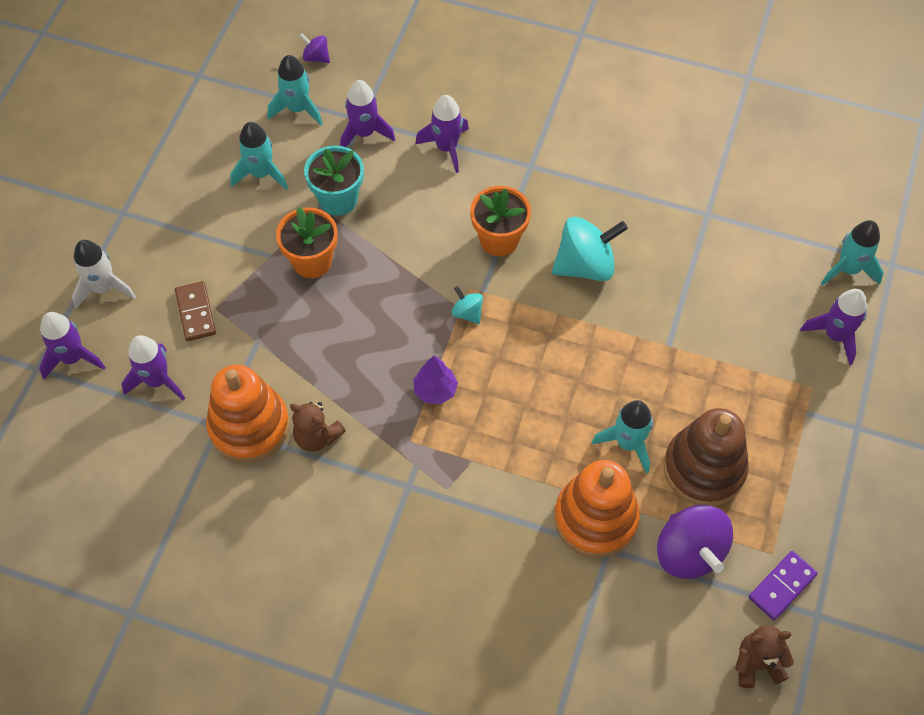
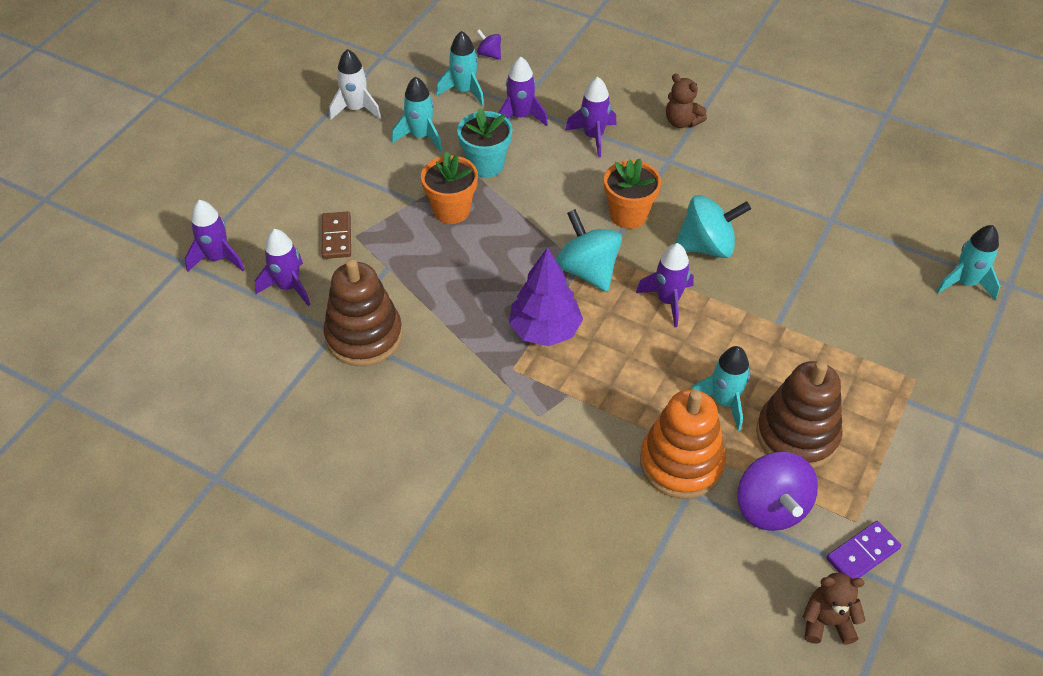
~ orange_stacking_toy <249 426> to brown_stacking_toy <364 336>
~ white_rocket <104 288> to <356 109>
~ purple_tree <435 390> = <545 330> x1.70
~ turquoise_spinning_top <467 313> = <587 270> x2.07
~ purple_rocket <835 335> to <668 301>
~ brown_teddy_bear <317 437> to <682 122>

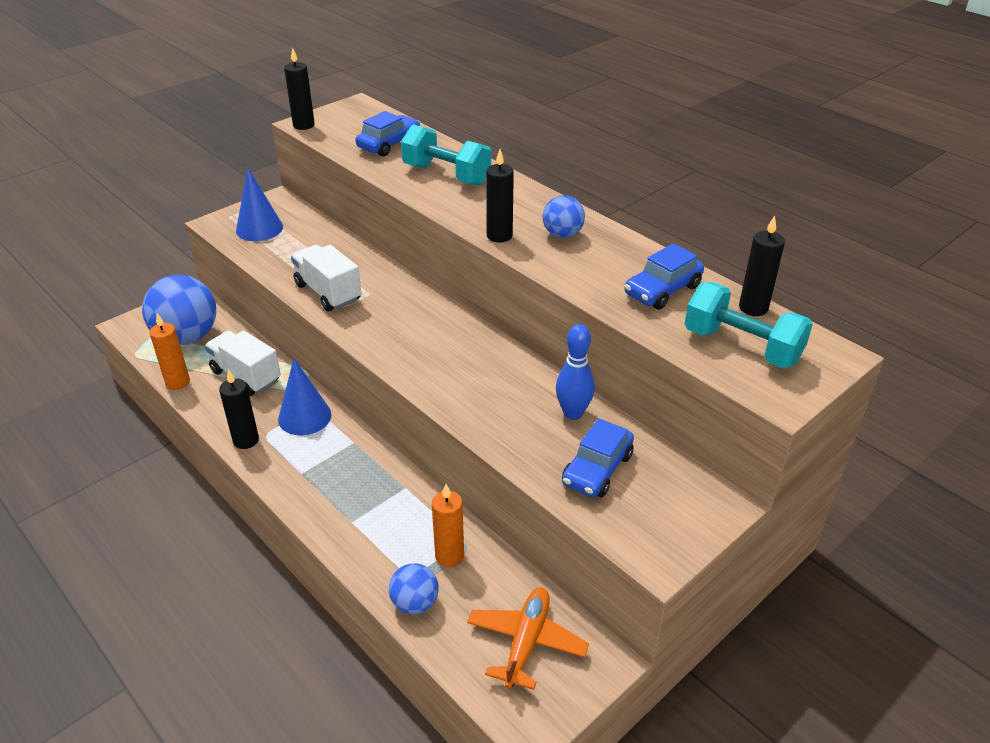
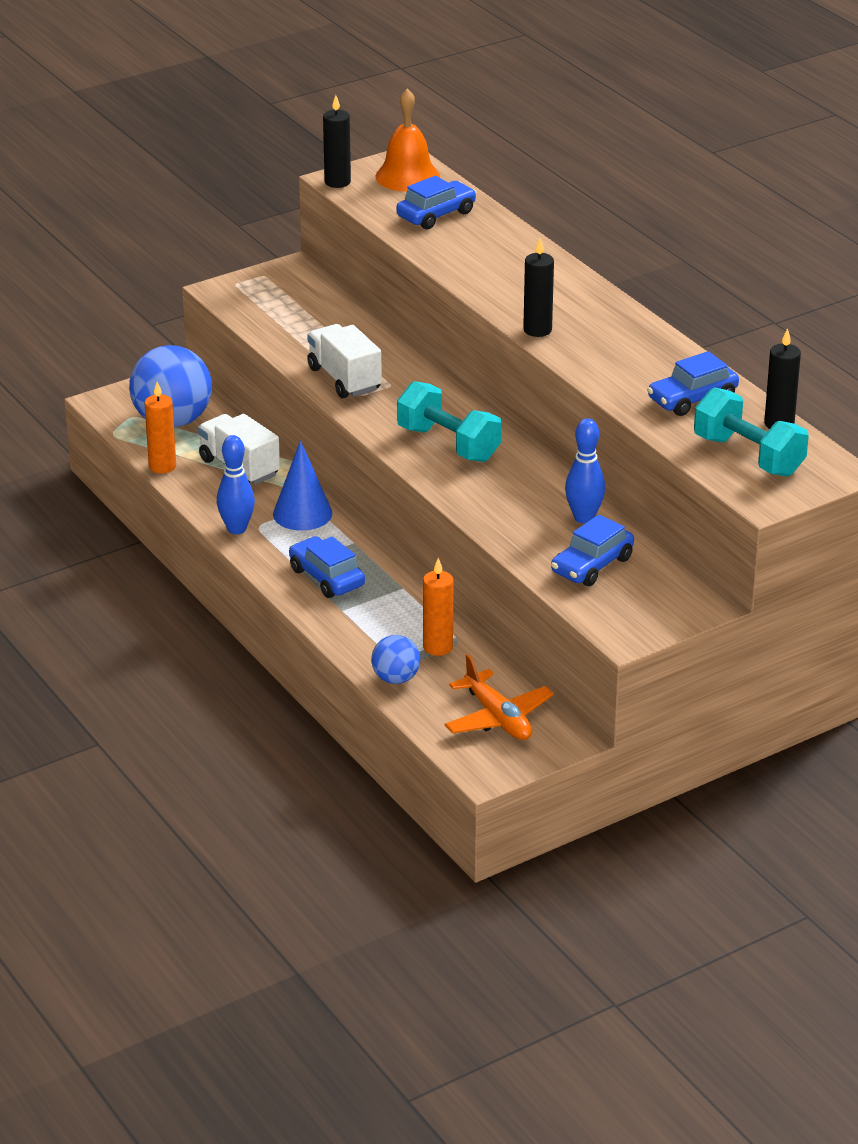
~ black_candle <246 440> to blue_bowling_pin <237 529>
+ blue_car <326 577>
+ orange_bell <407 176>
~ turquoise_dumbbell <446 175> to <448 444>
~ orange_plane <526 642> = <497 718> 120 degrees clockwise
- blue_cone <259 228>
- blue_ball <562 234>

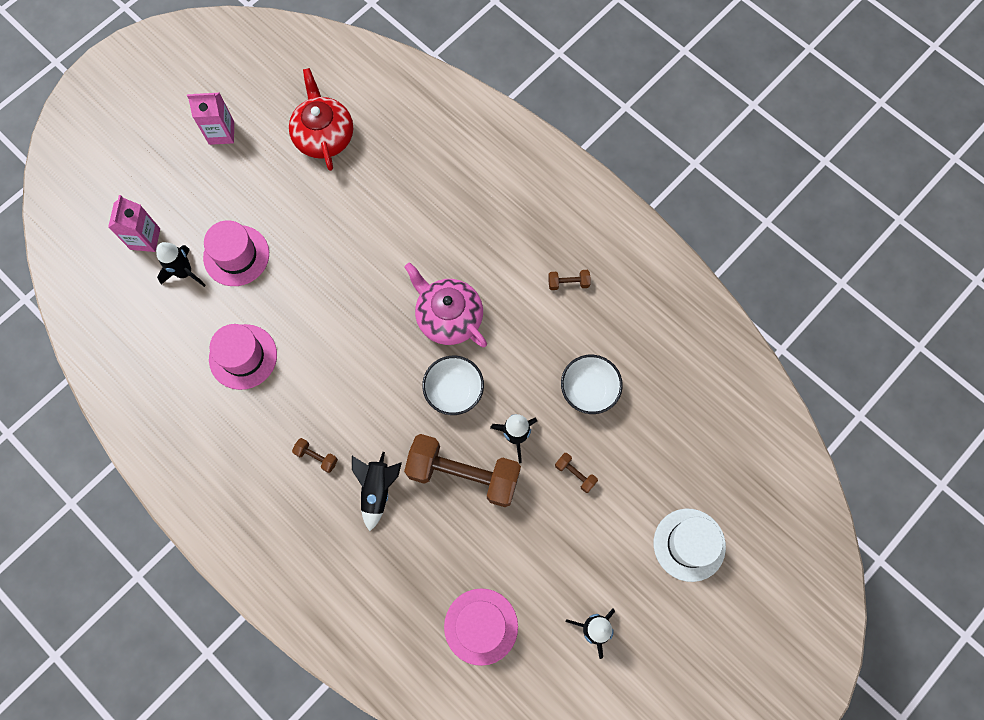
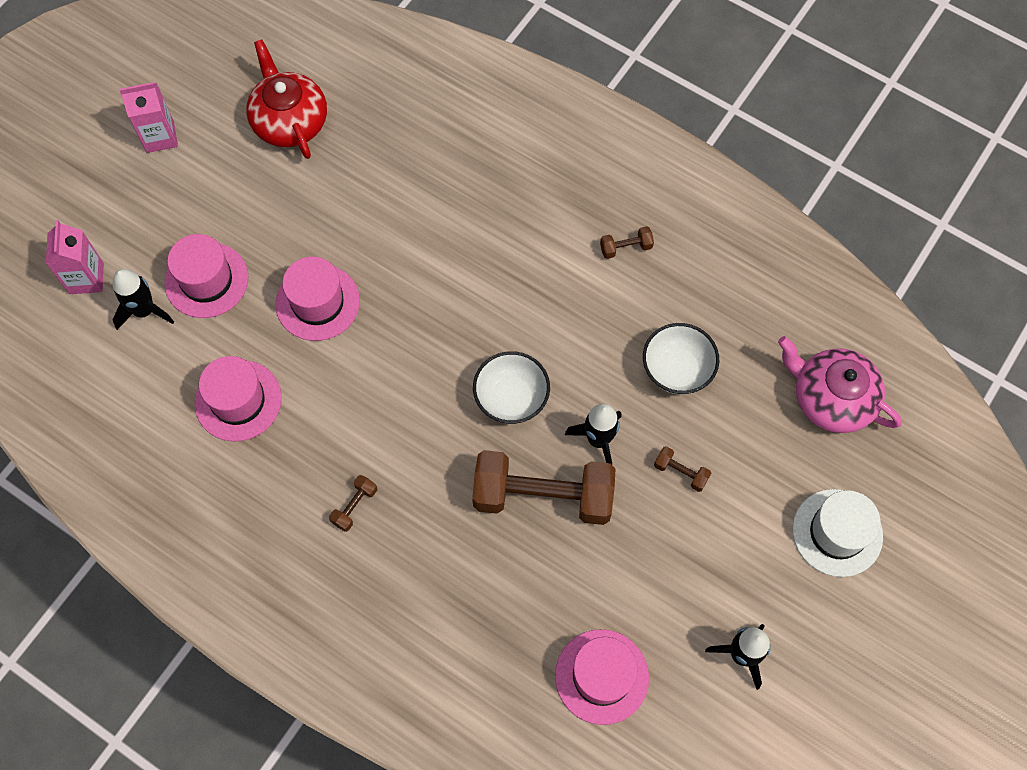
+ pink_hat <317 302>
~ brown_dumbbell <316 457> = <354 506> 75 degrees counterclockwise
~ pink_teapot <448 317> to <831 398>
- black_rocket <377 490>

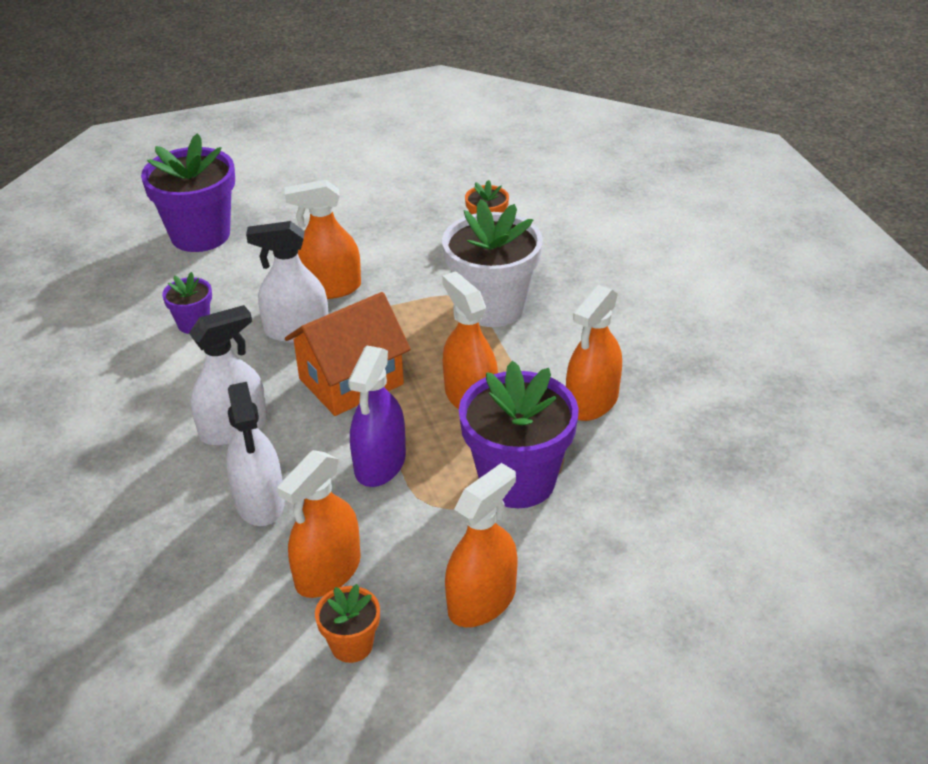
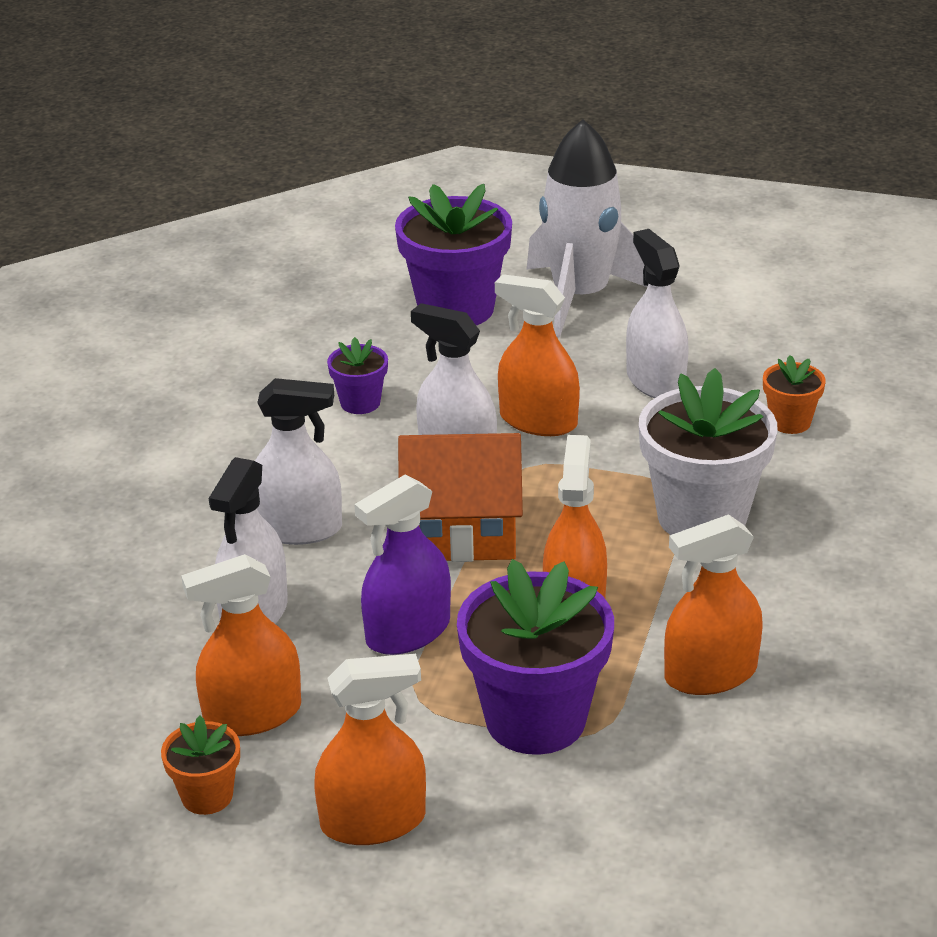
+ white_rocket <580 297>
+ white_spray_bottle <655 381>

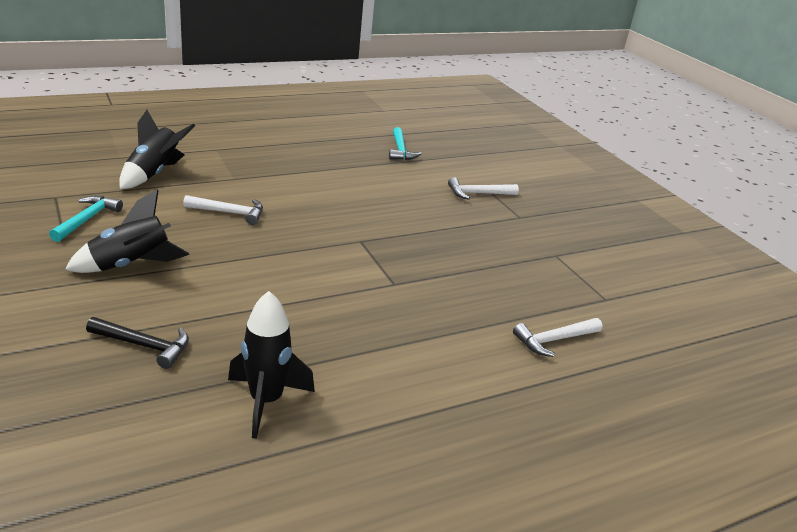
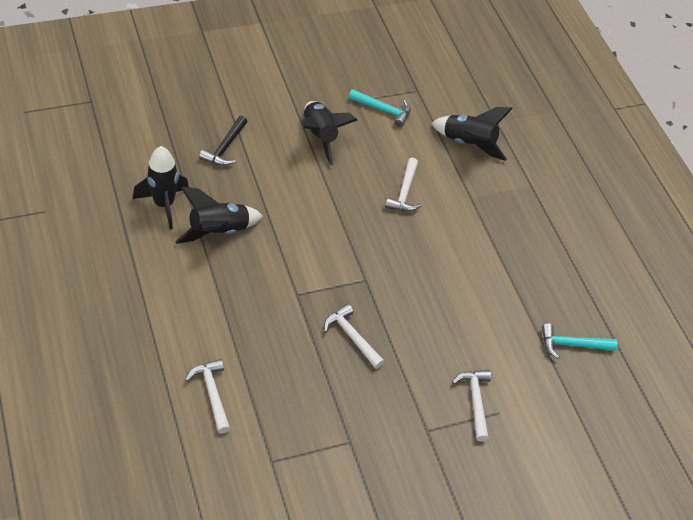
+ black_rocket <218 231>
+ white_hammer <352 337>

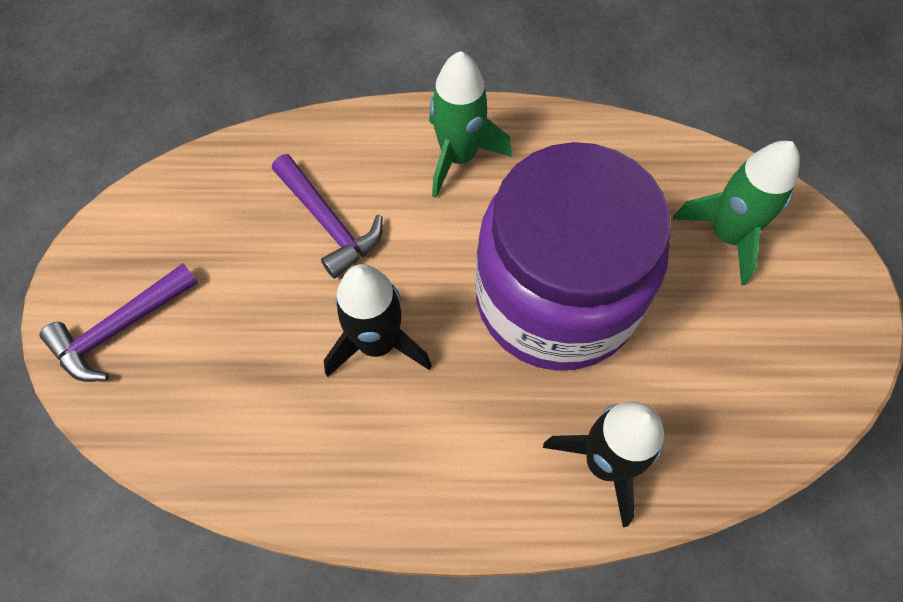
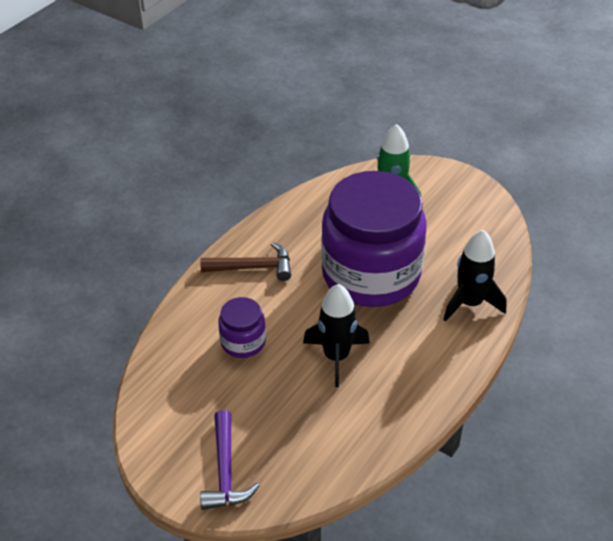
~ green_rocket <458 156> to brown_hammer <253 267>
~ purple_hammer <328 223> to purple_jar <243 342>

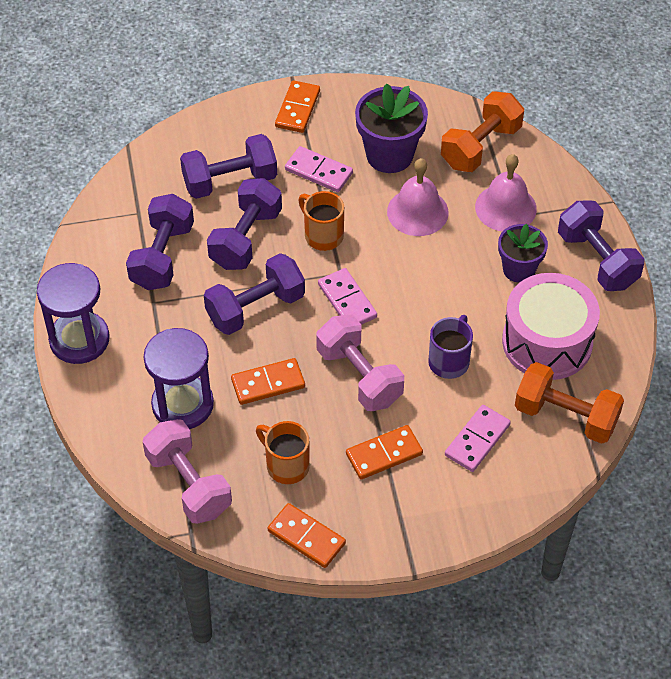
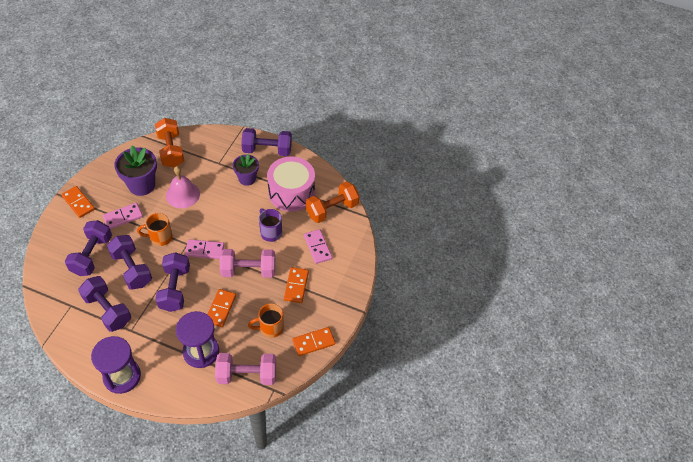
- pink_bell <505 207>

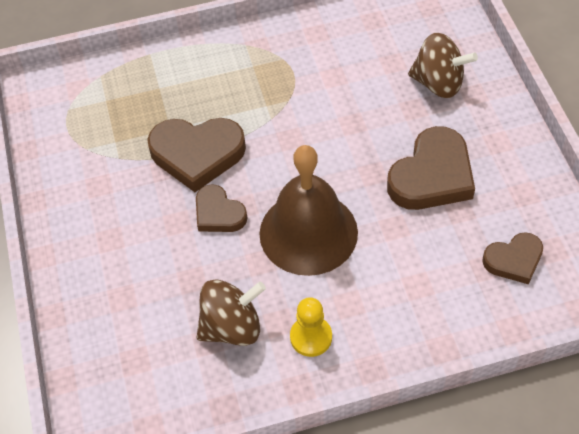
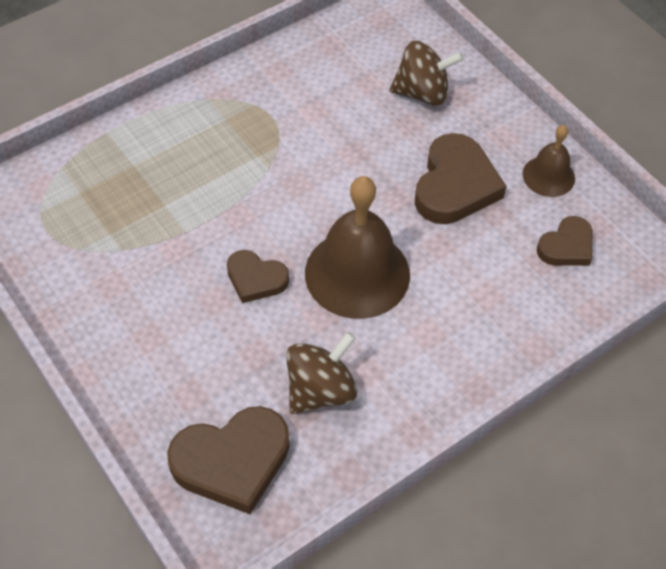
~ brown_heart <197 154> to <232 461>
+ brown_bell <548 176>
- yellow_pawn <311 337>

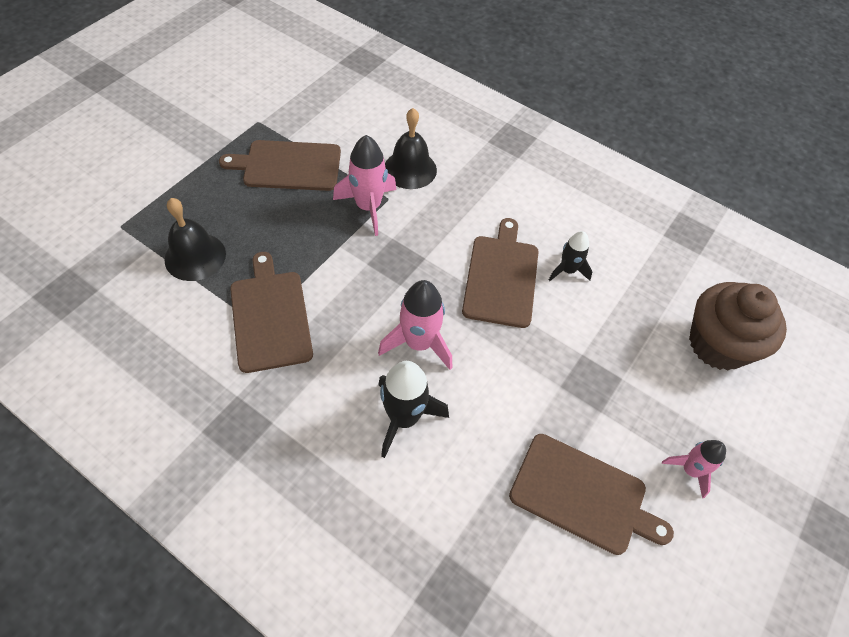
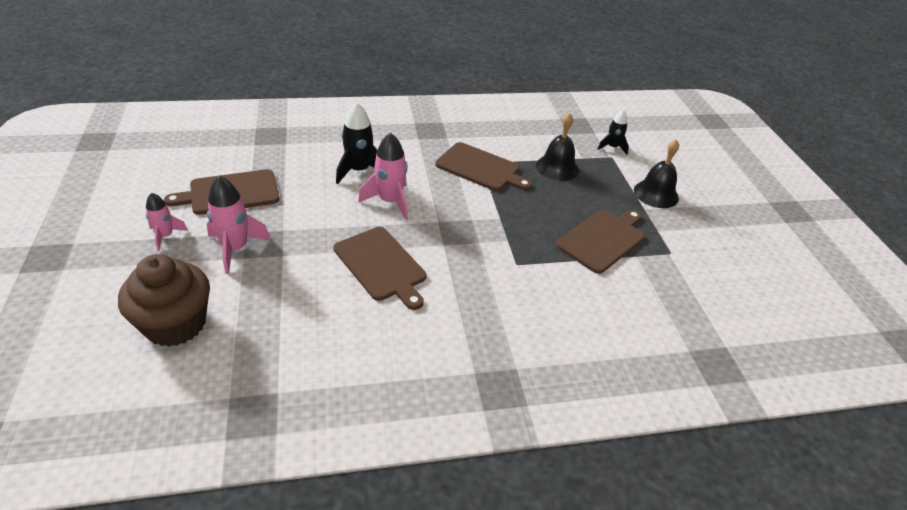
~ pink_rocket <368 207> to <235 249>
~ black_rocket <567 270> to <612 147>
~ black_bell <410 169> to <656 194>

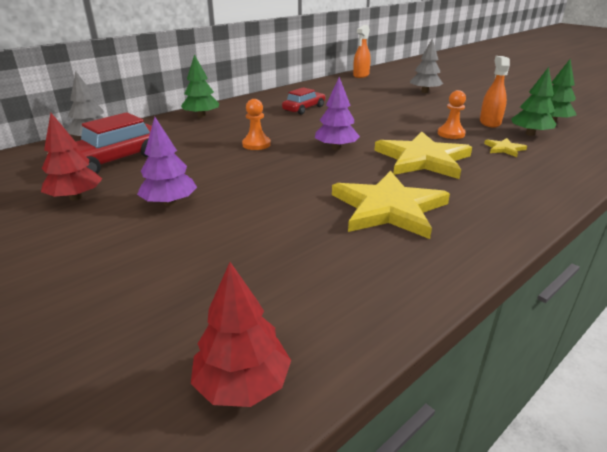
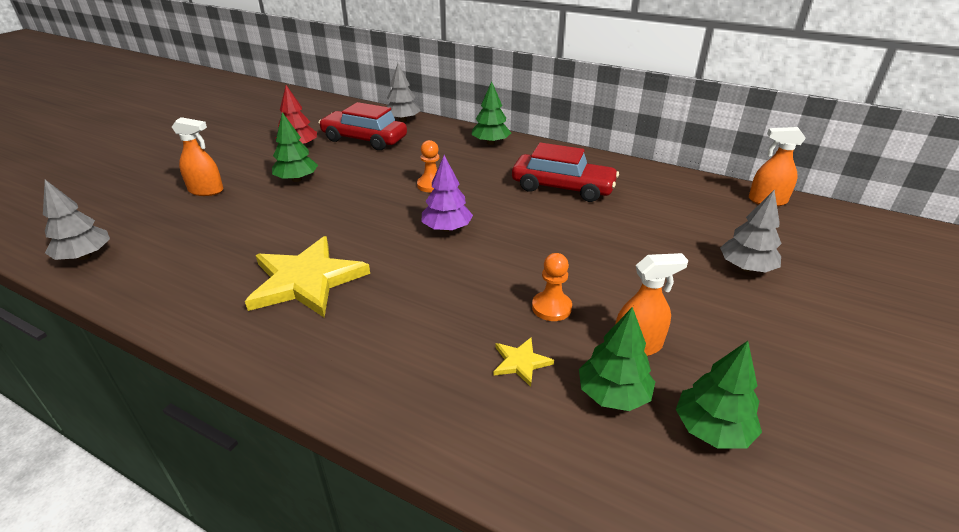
~ red_tree <242 384> to grey_tree <85 256>
+ orange_spray_bottle <206 190>
~ purple_tree <170 203> to green_tree <297 179>
~ red_car <304 108> = <562 187> x1.59
- yellow_star <422 159>

